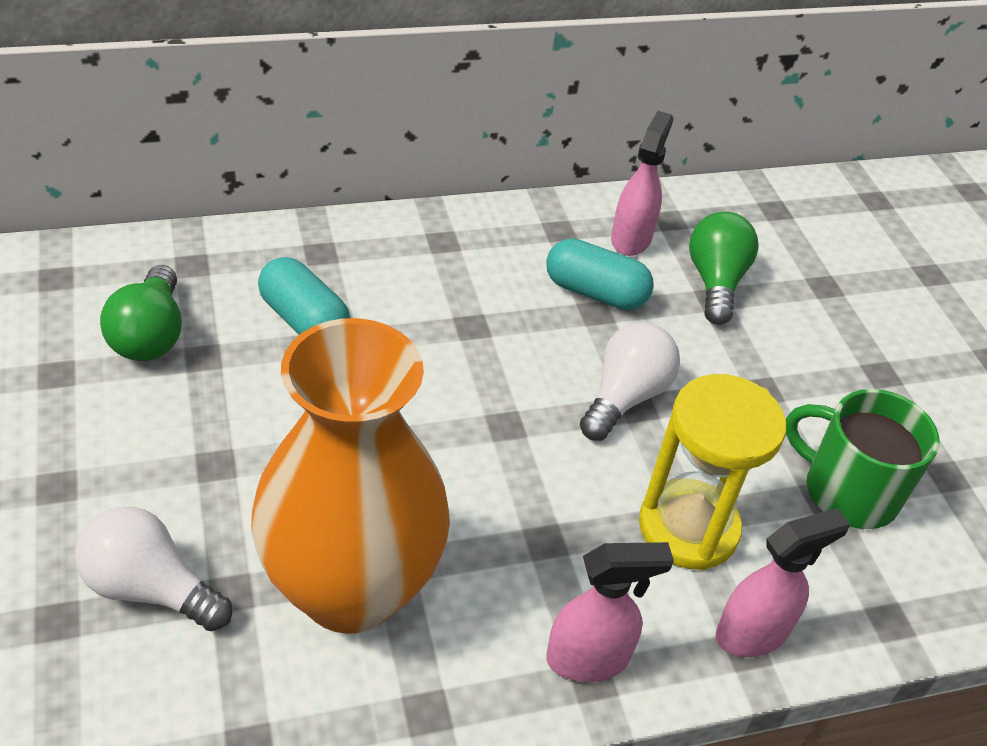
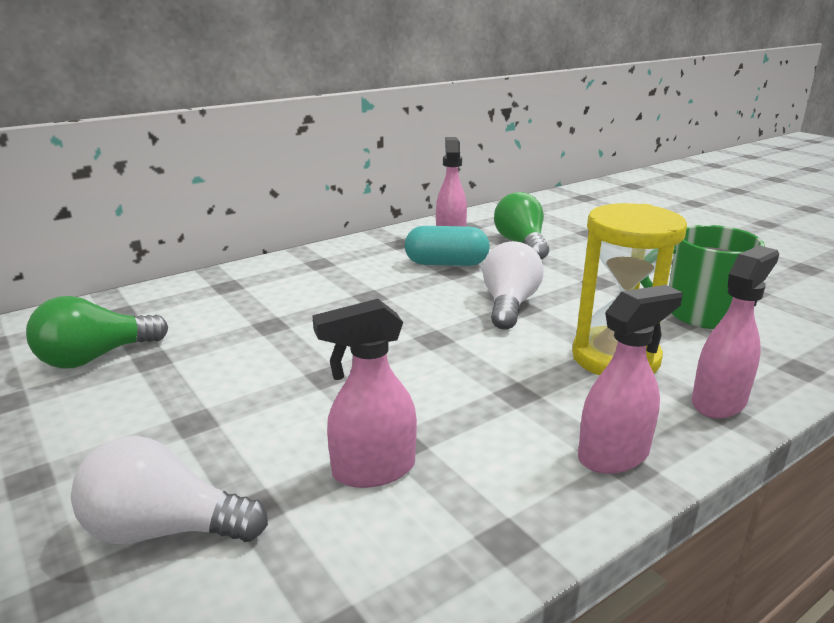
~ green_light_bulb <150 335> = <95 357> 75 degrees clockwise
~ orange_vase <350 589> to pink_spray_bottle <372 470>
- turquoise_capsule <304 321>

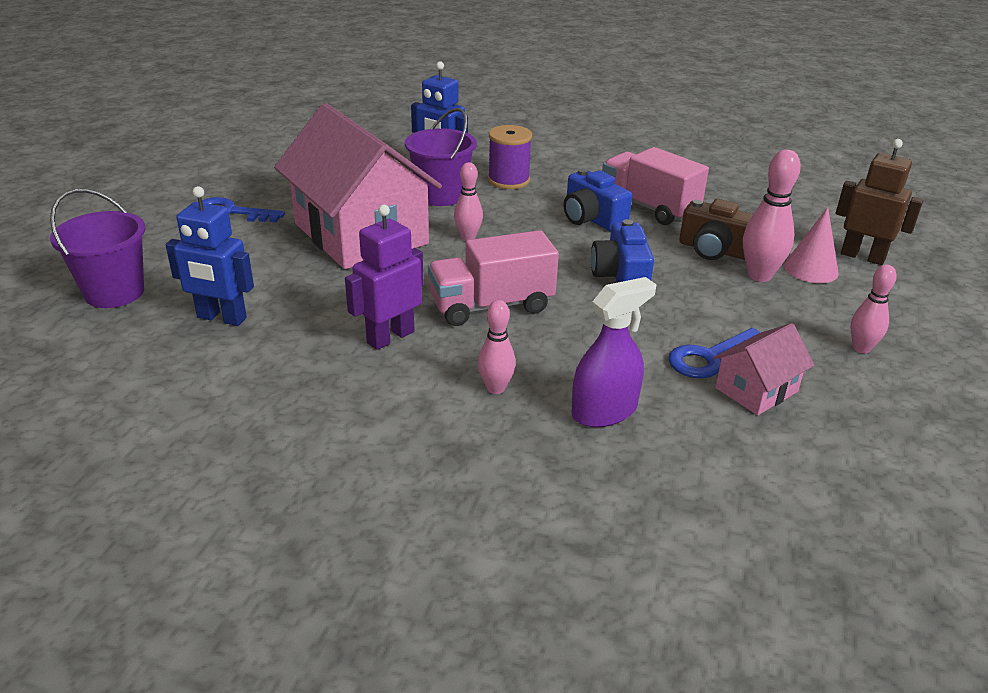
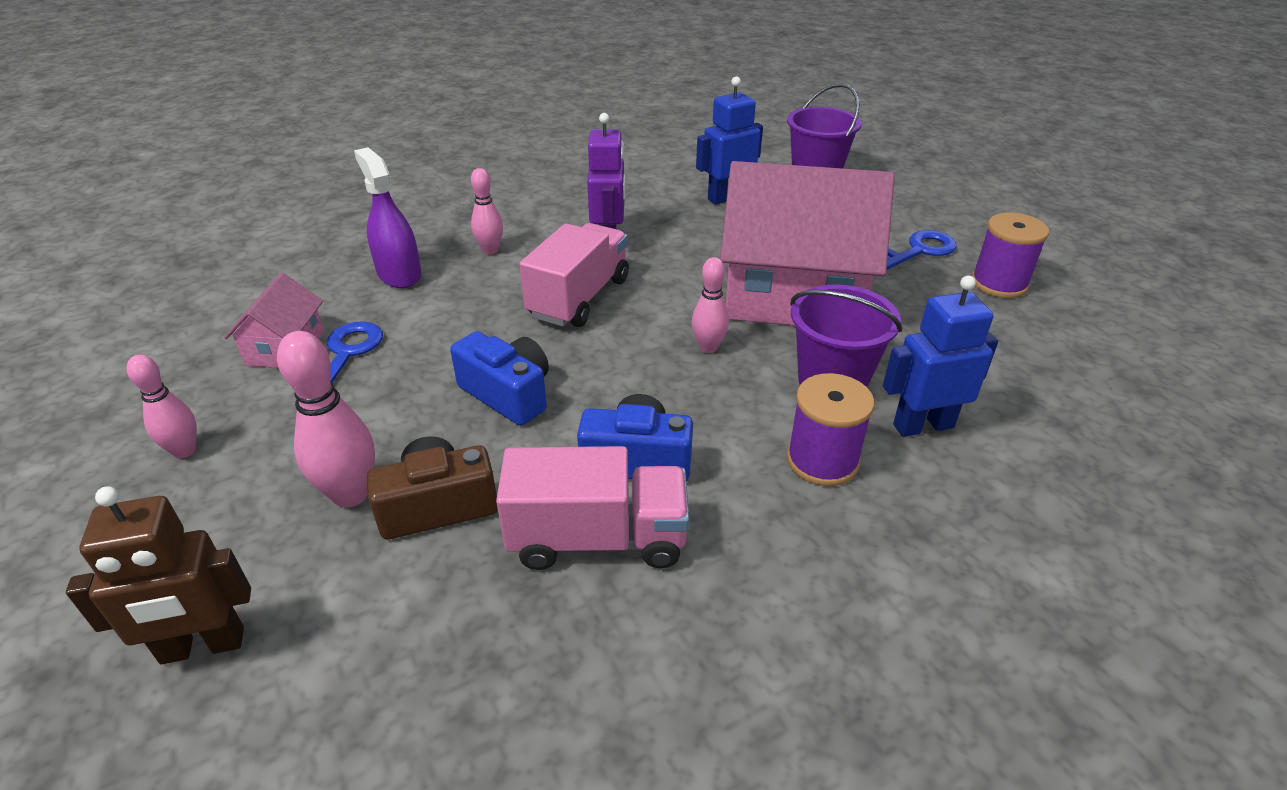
~ purple_spray_bottle <604 411> = <399 274> 135 degrees clockwise
+ purple_spool <999 283>
- pink_cone <811 269>

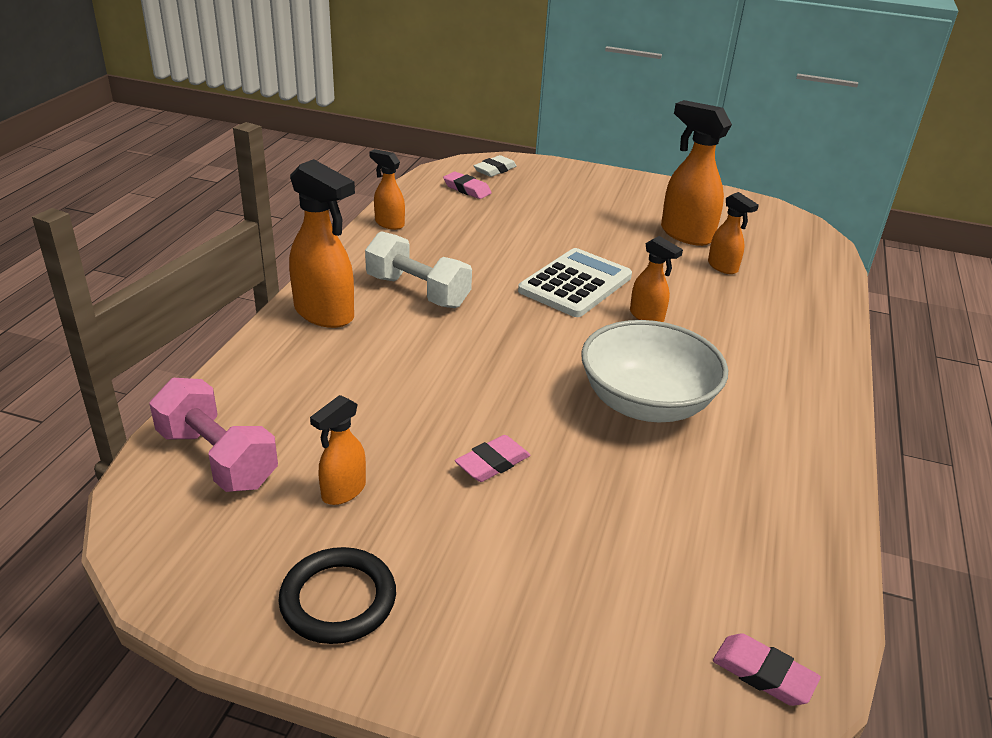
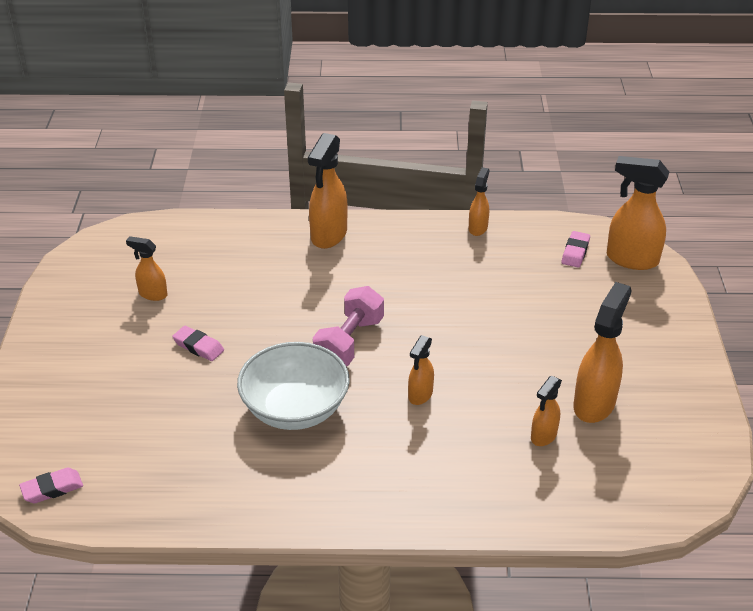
~ pink_eraser <763 674> = <52 489> 45 degrees clockwise
~ pink_dumbbell <218 458> to <349 342>
~ white_eraser <495 170> to orange_spray_bottle <631 259>
- black_ring <338 599>
- white_dumbbell <418 291>
- white_calculator <575 284>

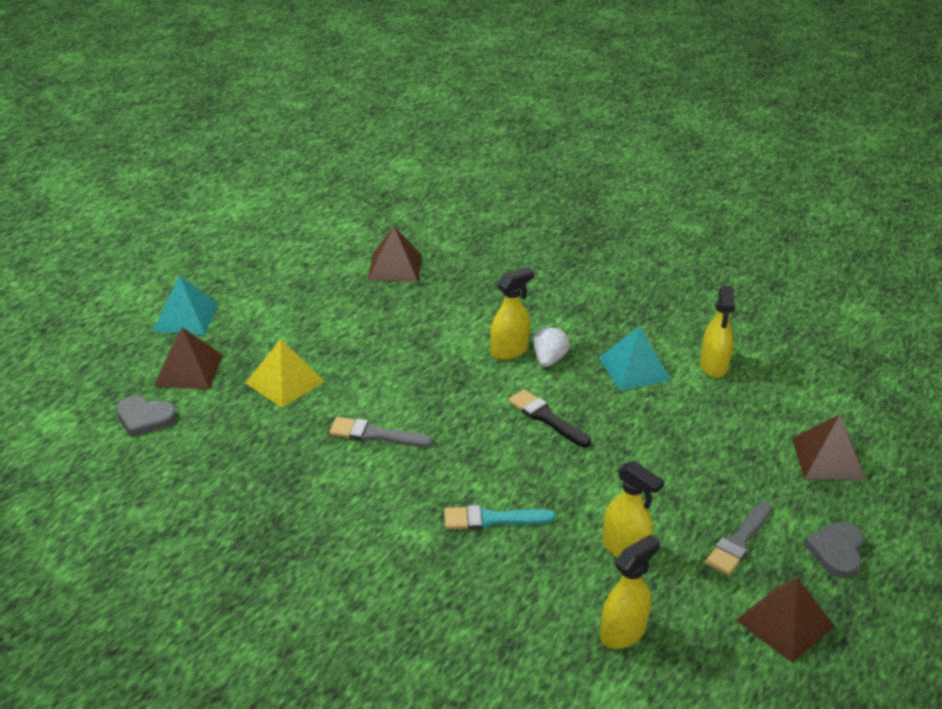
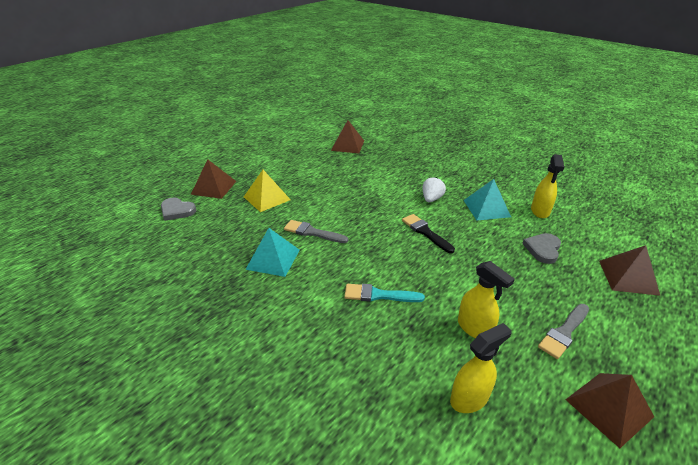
~ turquoise_pyramid <186 317> to <273 259>
~ grey_heart <836 551> to <543 249>
- yellow_spray_bottle <509 350>

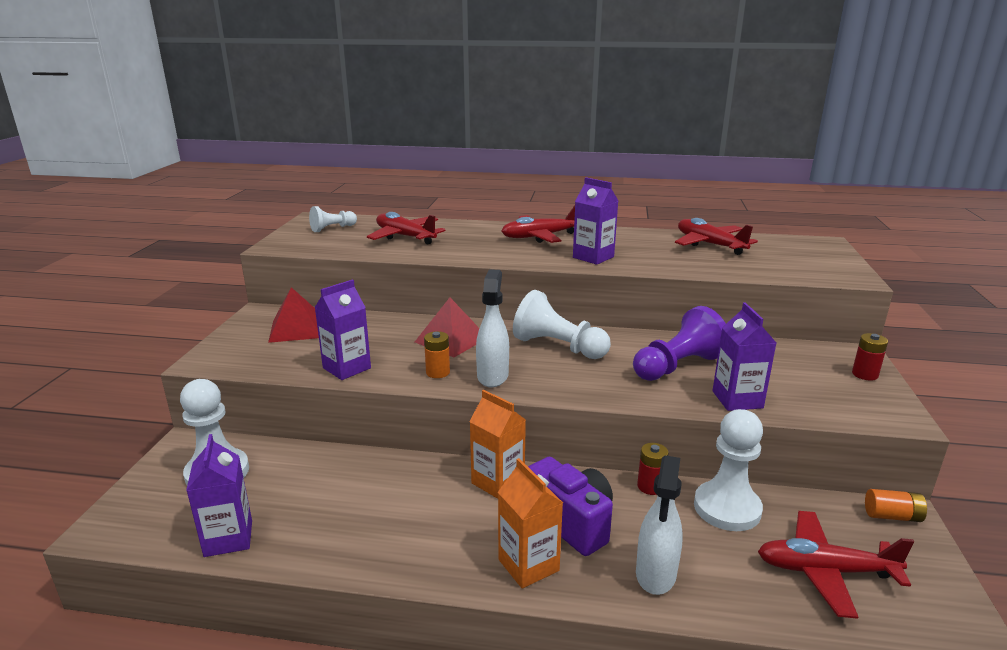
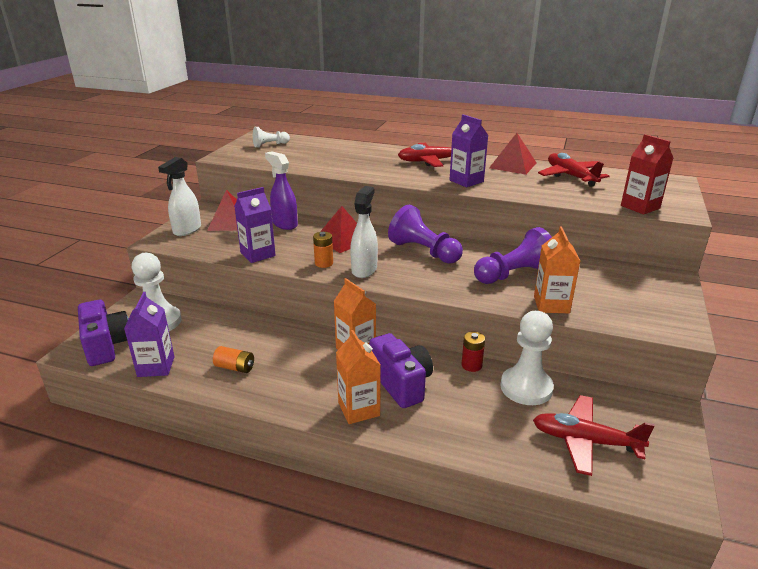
+ purple_camera <106 345>
~ white_spray_bottle <655 574> to <187 230>
~ orange_battery <892 516> to <235 367>
+ purple_spray_bottle <284 224>
~ white_pawn <558 347> to purple_pawn <424 251>
+ red_pyramid <512 165>
~ purple_carton <737 399> to orange_carton <551 305>
+ red_carton <640 207>
- red_plane <405 237>
- red_battery <865 374>

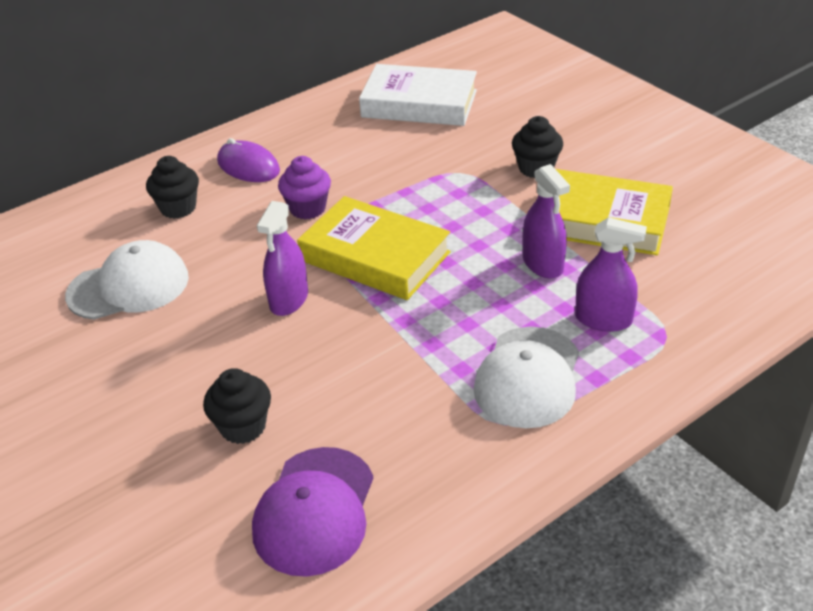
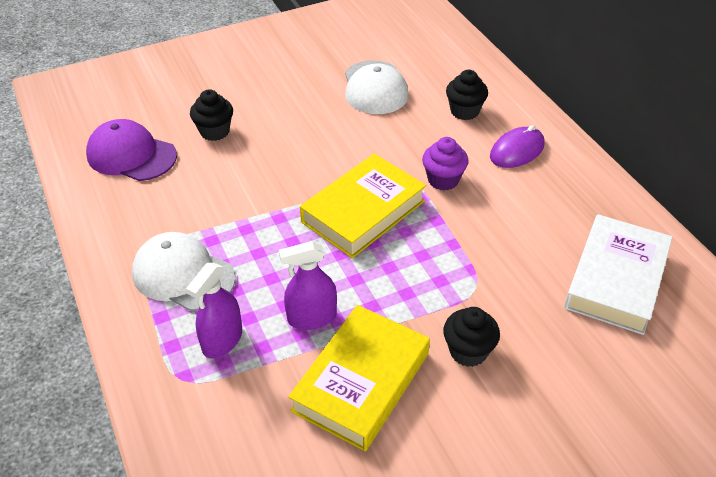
- purple_spray_bottle <289 300>

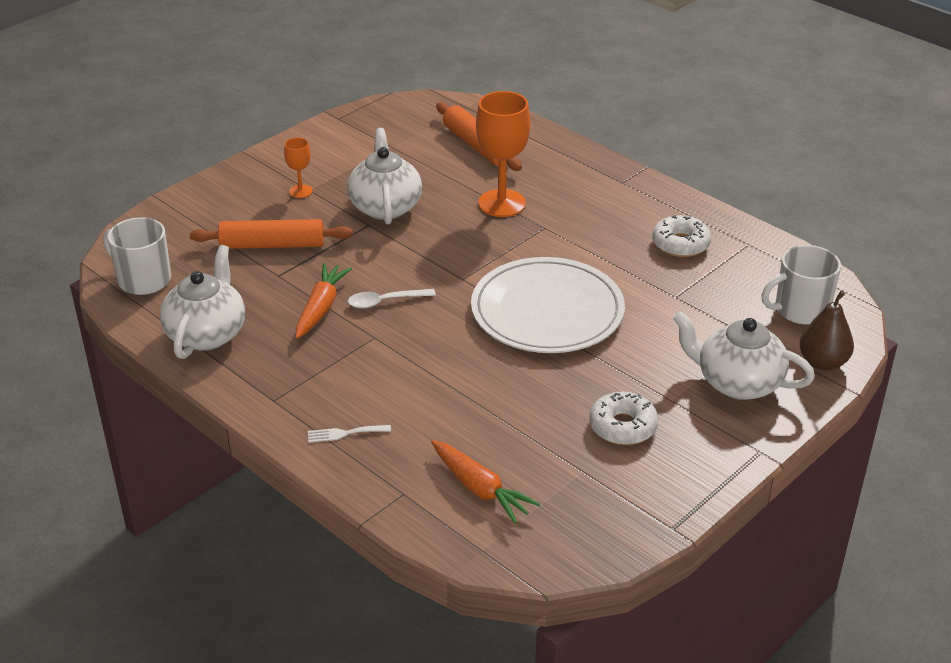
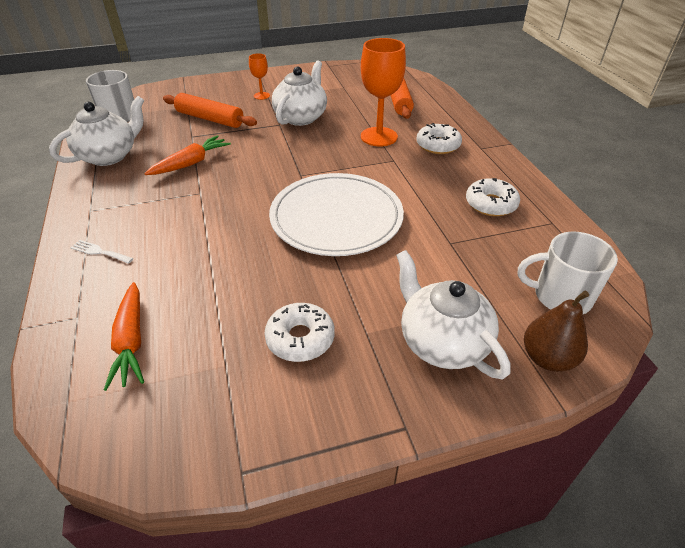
+ white_donut <438 145>
- white_spoon <385 302>

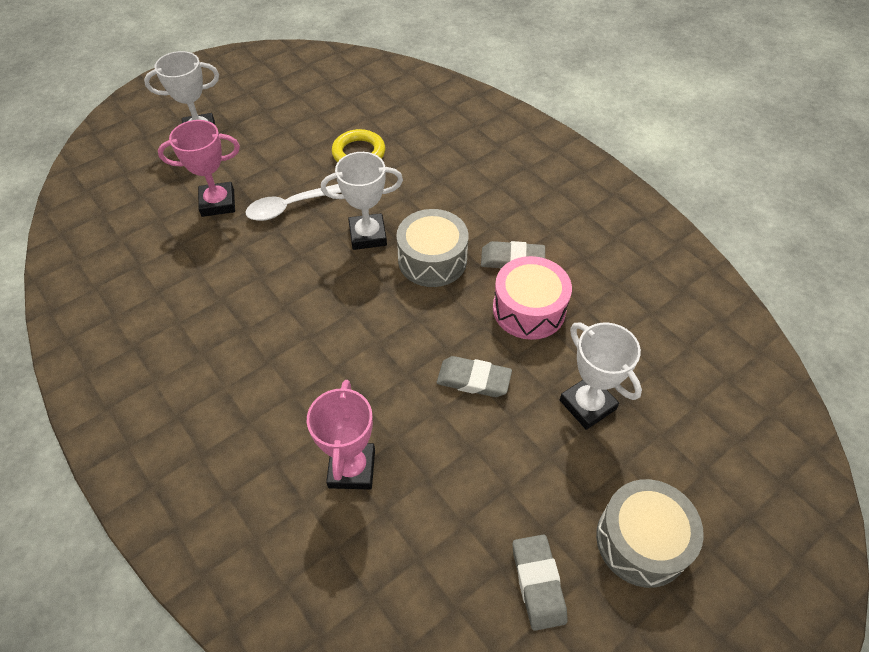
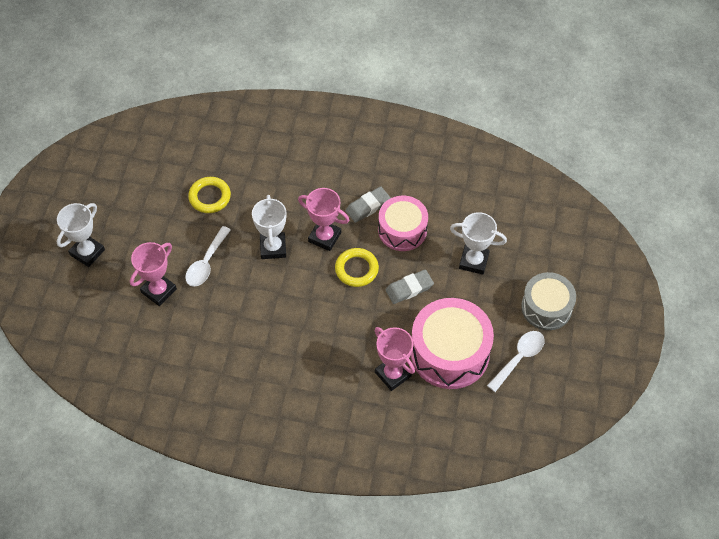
~ white_trophy <368 235> = <273 248> 45 degrees counterclockwise
~ grey_drum <432 260> to pink_trophy <324 237>
+ yellow_ring <356 269>
+ pink_drum <449 352>
~ grey_eraser <538 583> to white_spoon <519 358>

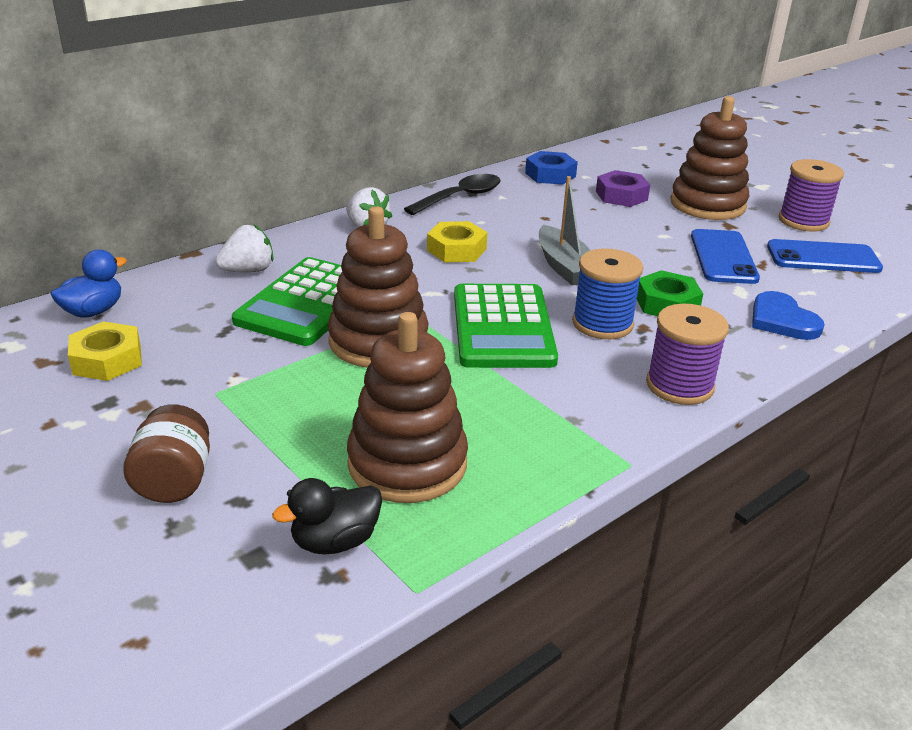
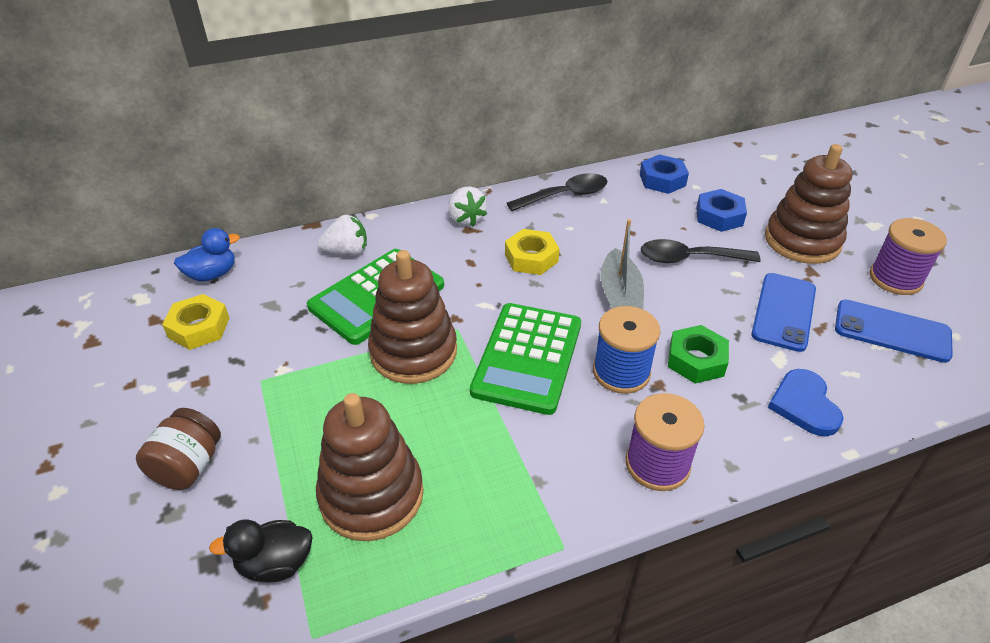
+ black_spoon <689 258>
~ purple_nut <621 195> to blue_nut <719 216>

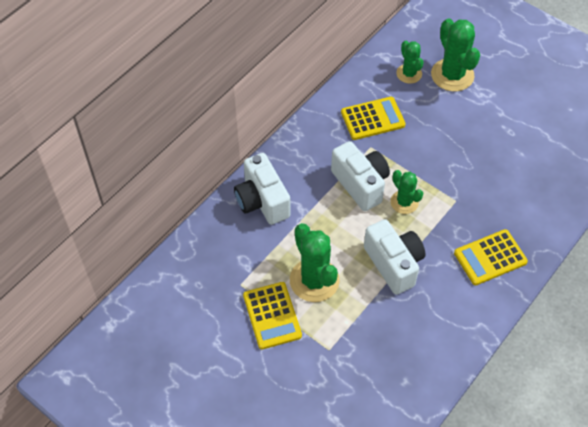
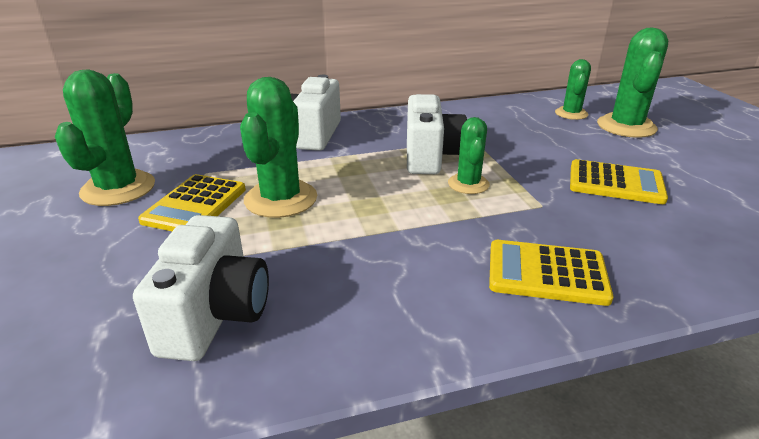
+ green_cactus <118 188>
~ white_camera <394 264> to <215 315>
~ yellow_calculator <372 119> to <615 183>

